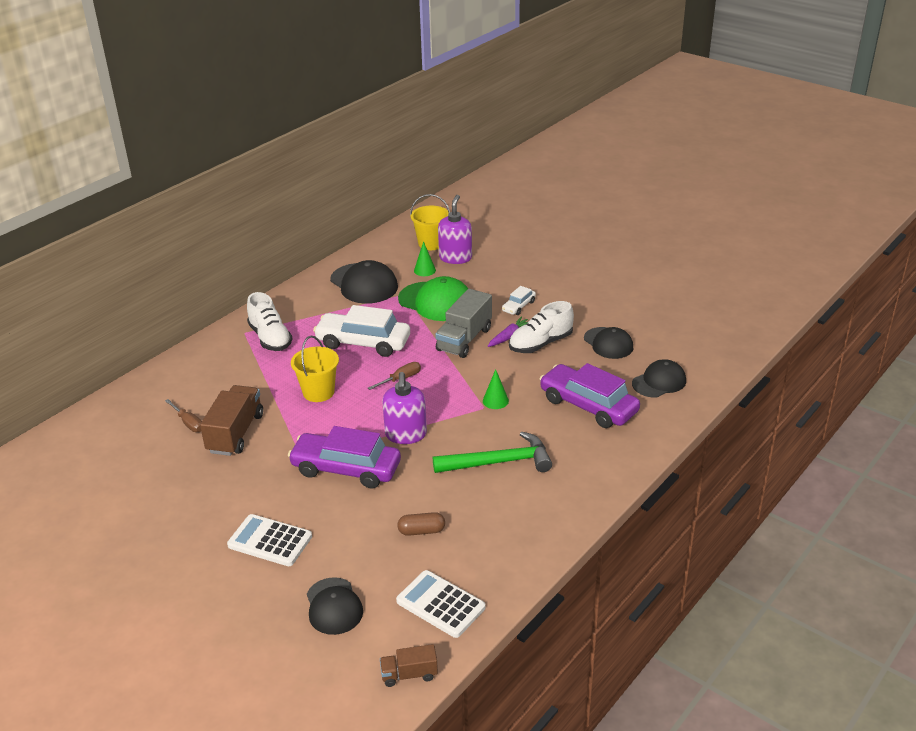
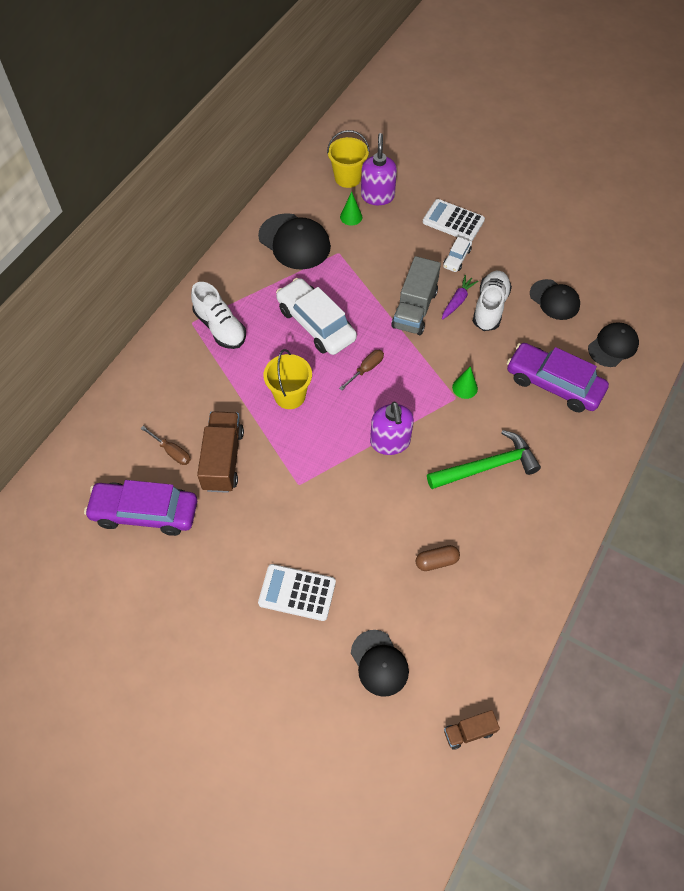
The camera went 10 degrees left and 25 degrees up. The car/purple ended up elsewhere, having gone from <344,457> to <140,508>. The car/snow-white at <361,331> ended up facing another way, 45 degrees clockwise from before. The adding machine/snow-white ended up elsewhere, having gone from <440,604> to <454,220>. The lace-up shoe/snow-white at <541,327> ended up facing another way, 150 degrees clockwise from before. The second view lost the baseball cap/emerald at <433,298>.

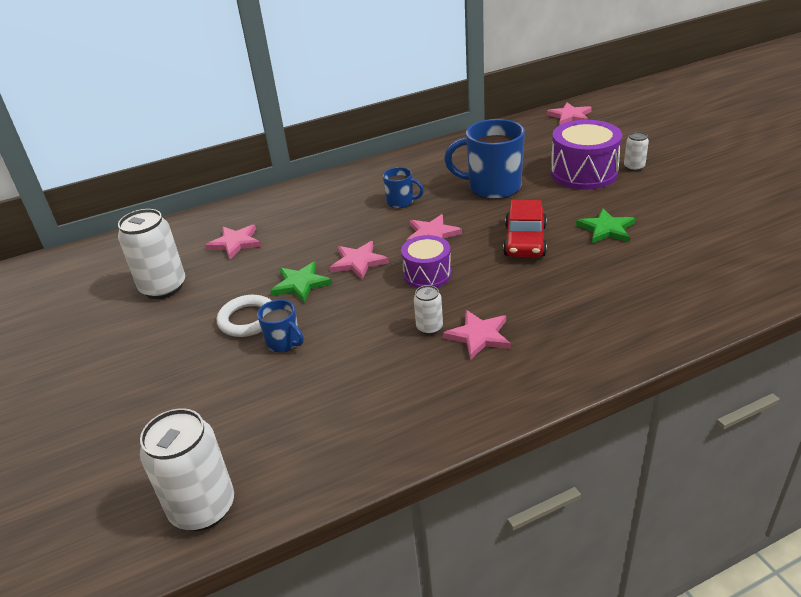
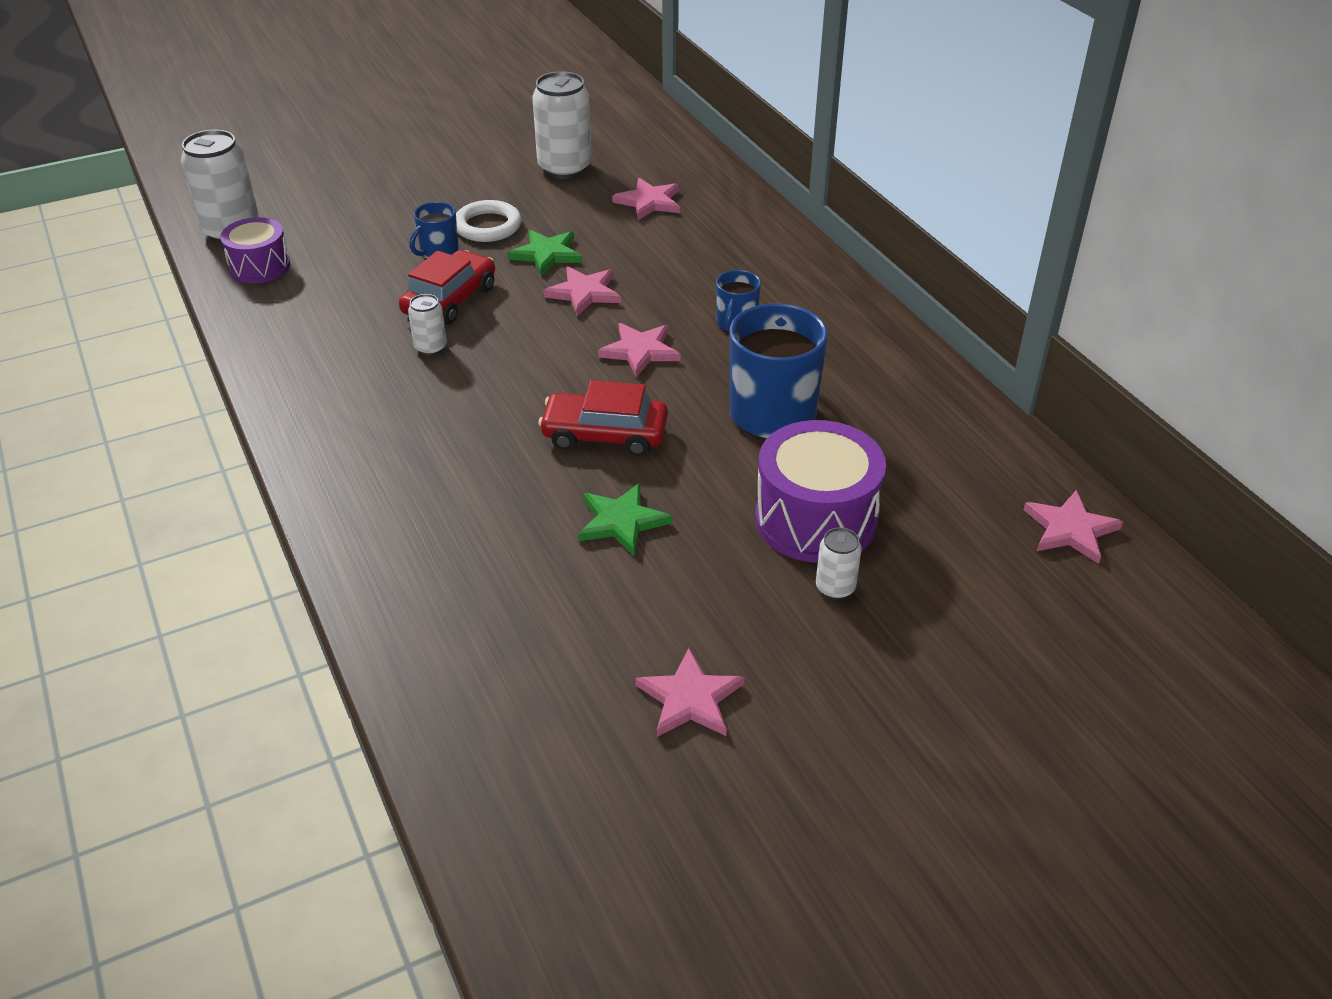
The camera went 85 degrees right and 5 degrees up. The snare drum/purple ended up elsewhere, having gone from <426,261> to <255,250>. The second view gained the car/crimson at <447,287>. The star shape/rosy ended up elsewhere, having gone from <477,335> to <689,692>.

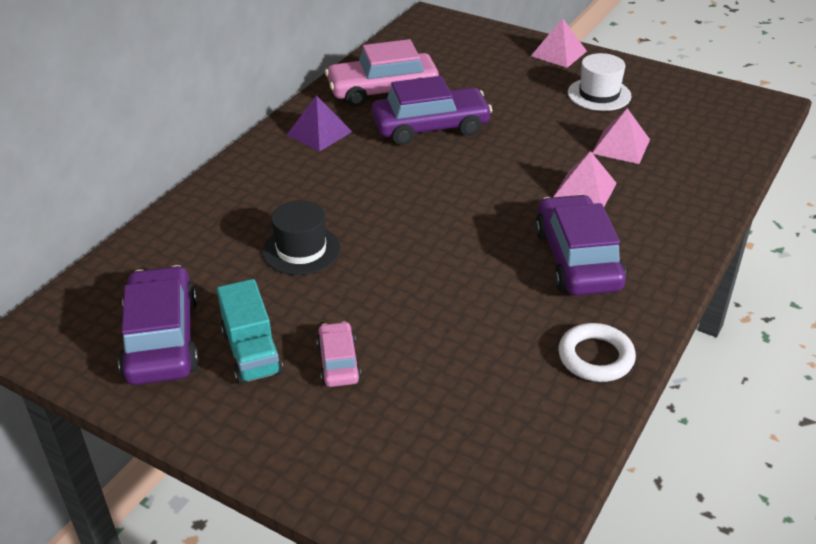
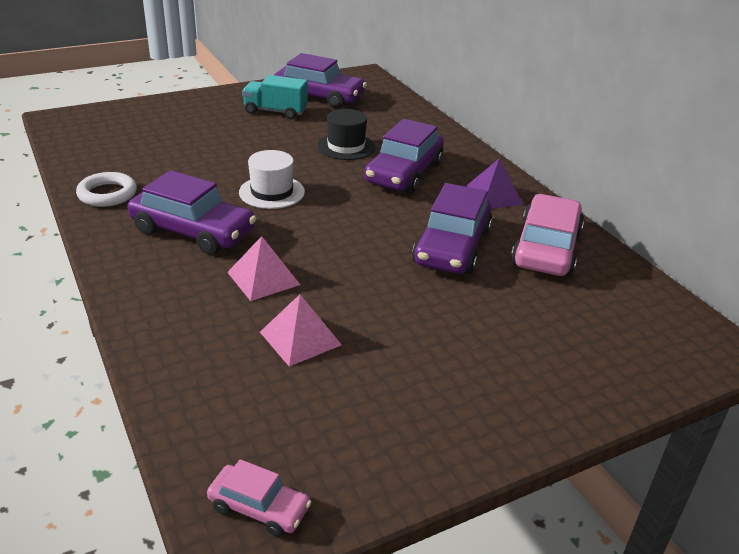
The camera went 120 degrees right and 5 degrees down. The car/rosy ended up elsewhere, having gone from <338,354> to <259,498>. The tall hat/snow-white ended up elsewhere, having gone from <599,82> to <272,179>. The second view gained the car/purple at <404,156>. The second view lost the pyramid/rosy at <559,43>.

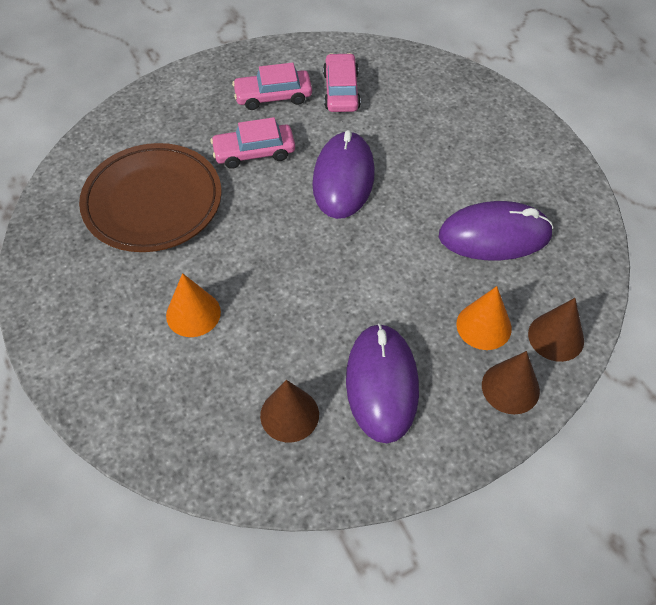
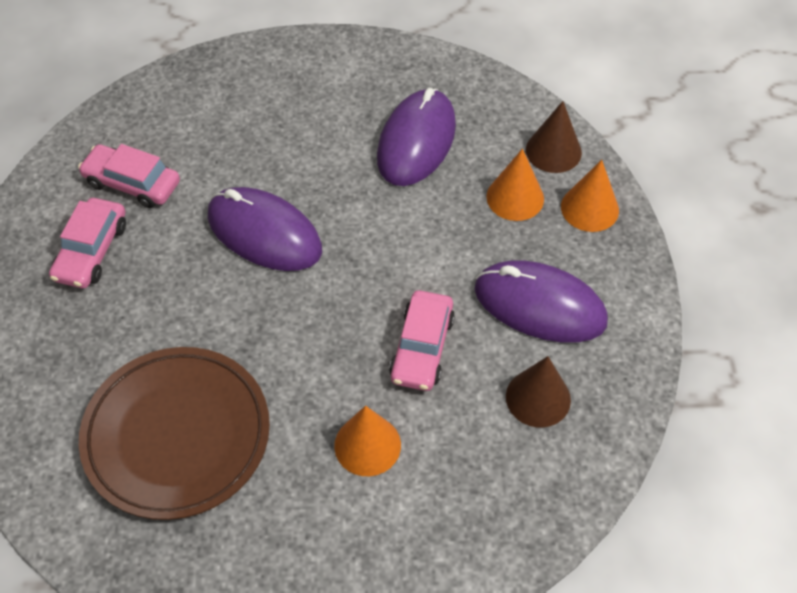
The camera went 65 degrees left and 0 degrees up. The car/rosy ended up elsewhere, having gone from <252,143> to <422,340>. What was the cone shape/dark brown at <511,383> turned into the cone shape/orange at <590,196>.

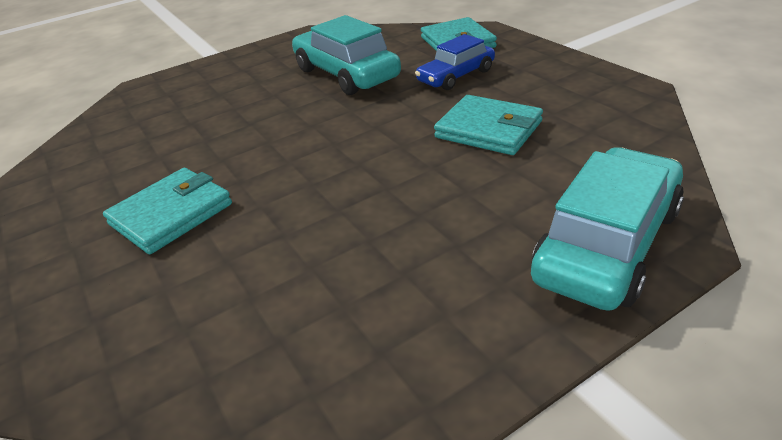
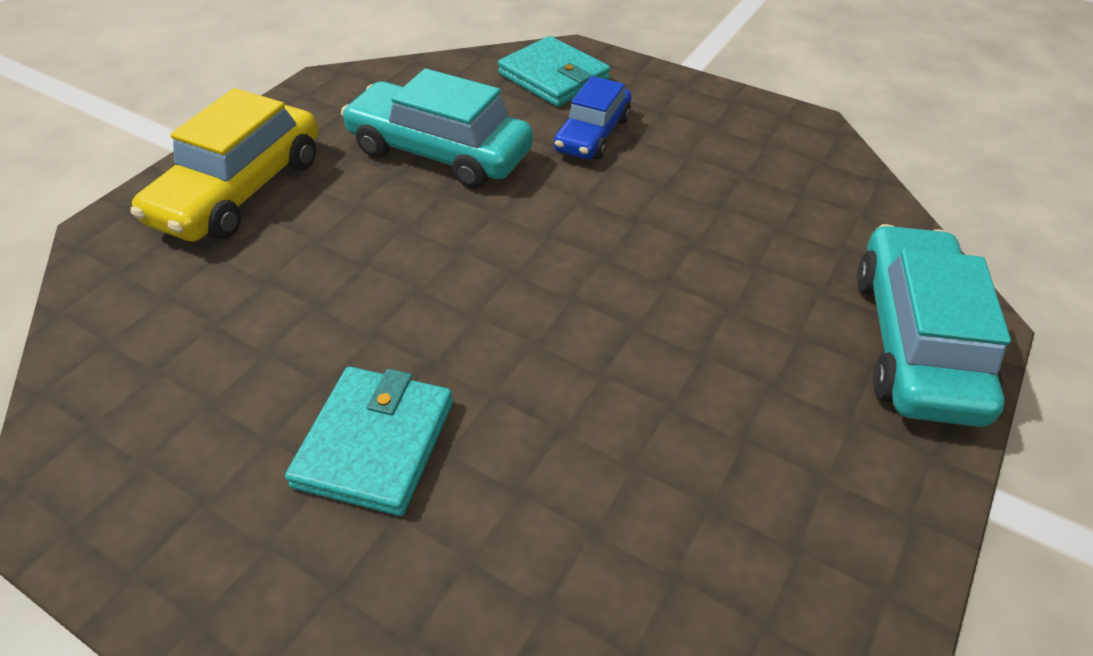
The camera went 30 degrees left and 10 degrees up. The second view gained the car/golden at <225,164>. The second view lost the wallet/aqua at <488,125>.

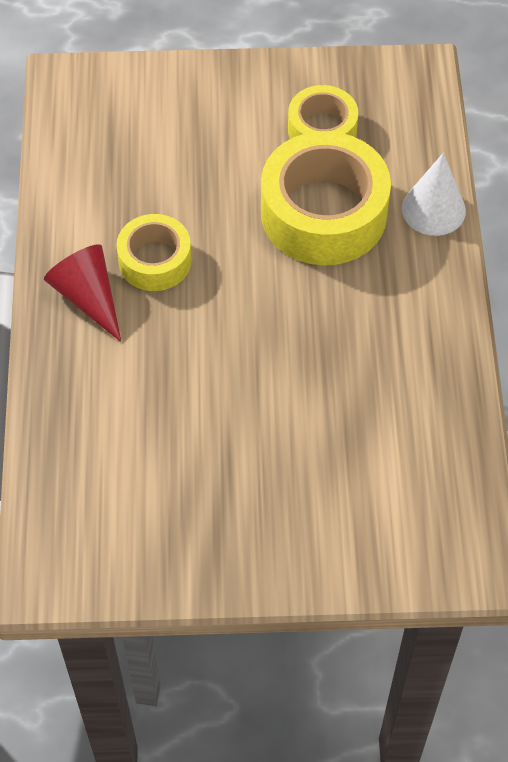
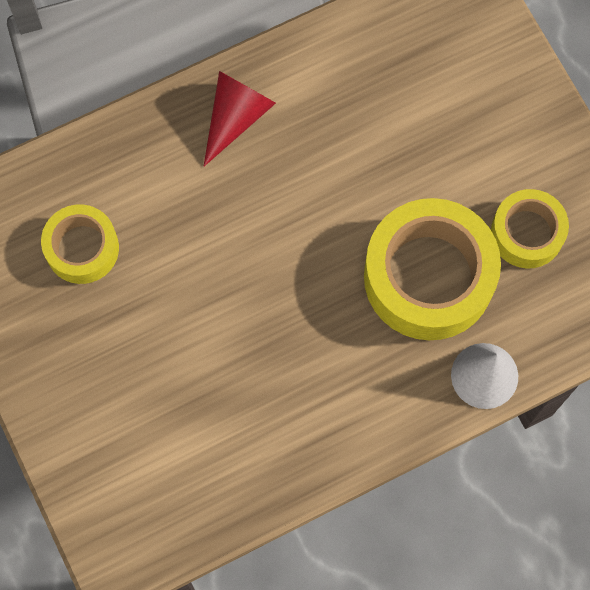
The camera went 65 degrees right and 15 degrees up. The roll of tape/golden ended up elsewhere, having gone from <154,252> to <80,244>.

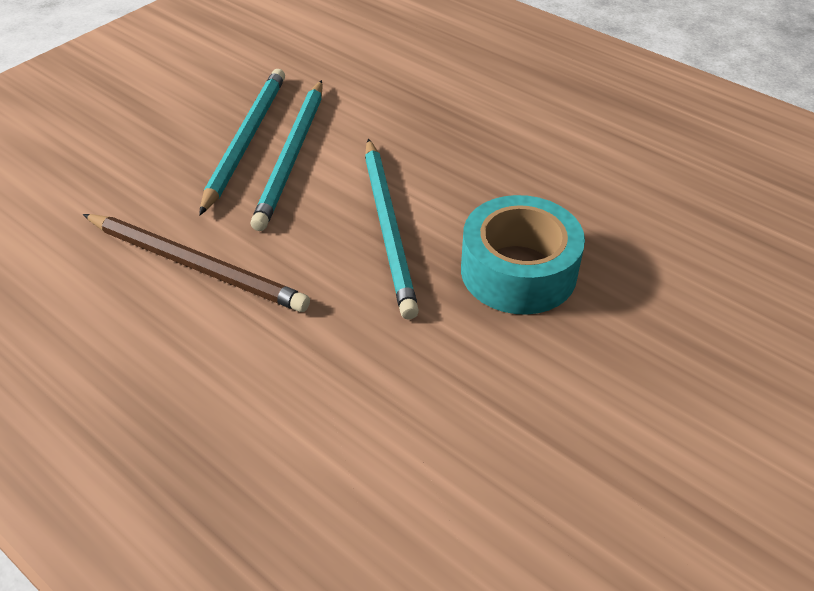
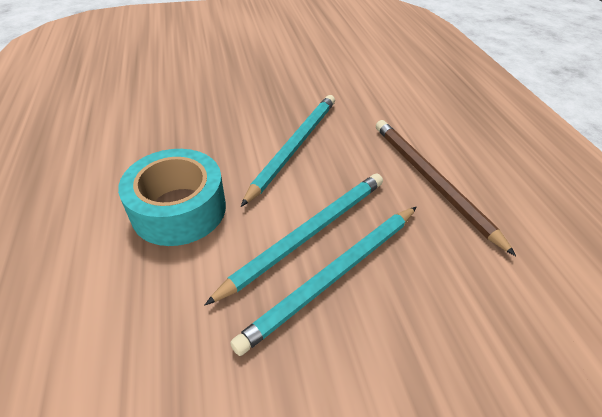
The camera went 145 degrees left and 0 degrees up. The roll of tape/aqua ended up elsewhere, having gone from <523,255> to <172,197>.

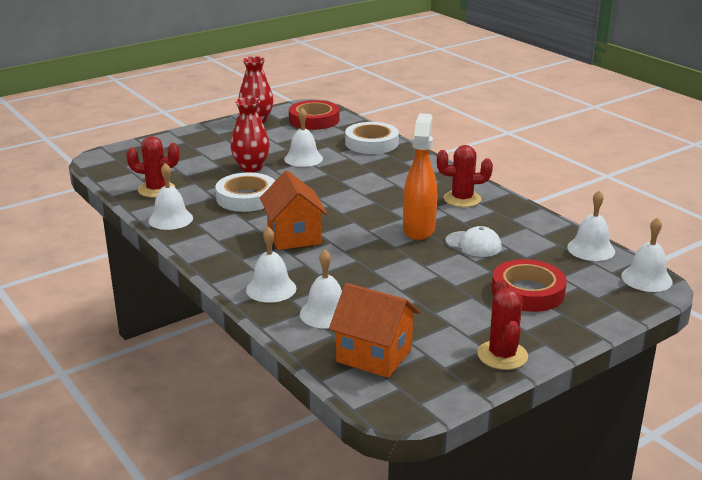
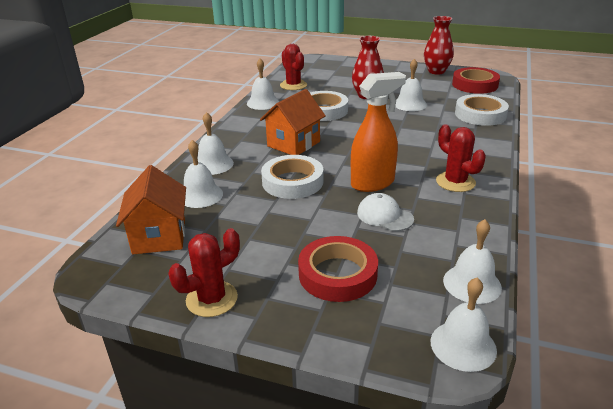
The camera went 55 degrees right and 5 degrees up. The second view gained the roll of tape/snow-white at <292,177>. The baseball cap/snow-white at <473,241> ended up facing another way, 135 degrees clockwise from before.

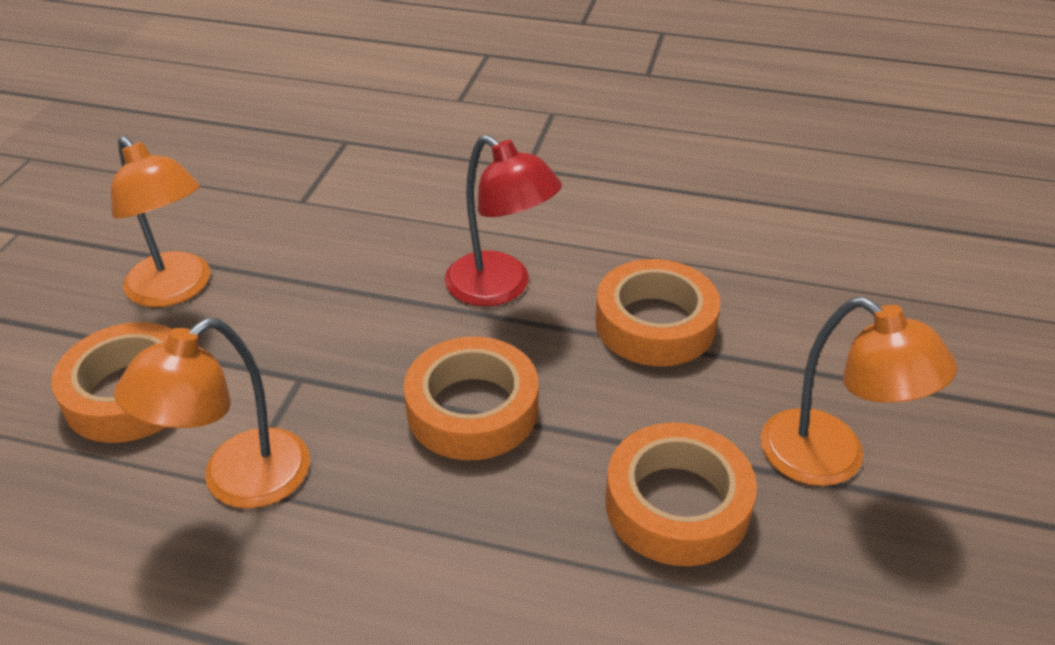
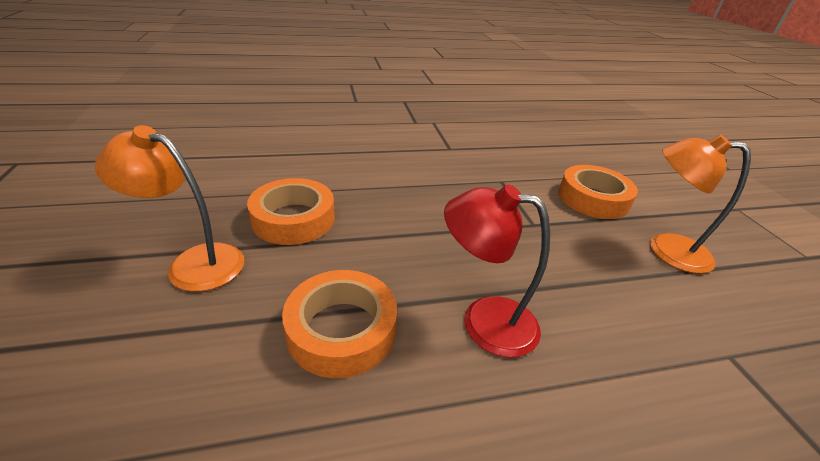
The camera went 150 degrees right and 5 degrees down. The second view lost the desk lamp/orange at <212,413>. The second view lost the roll of tape/orange at <471,398>.

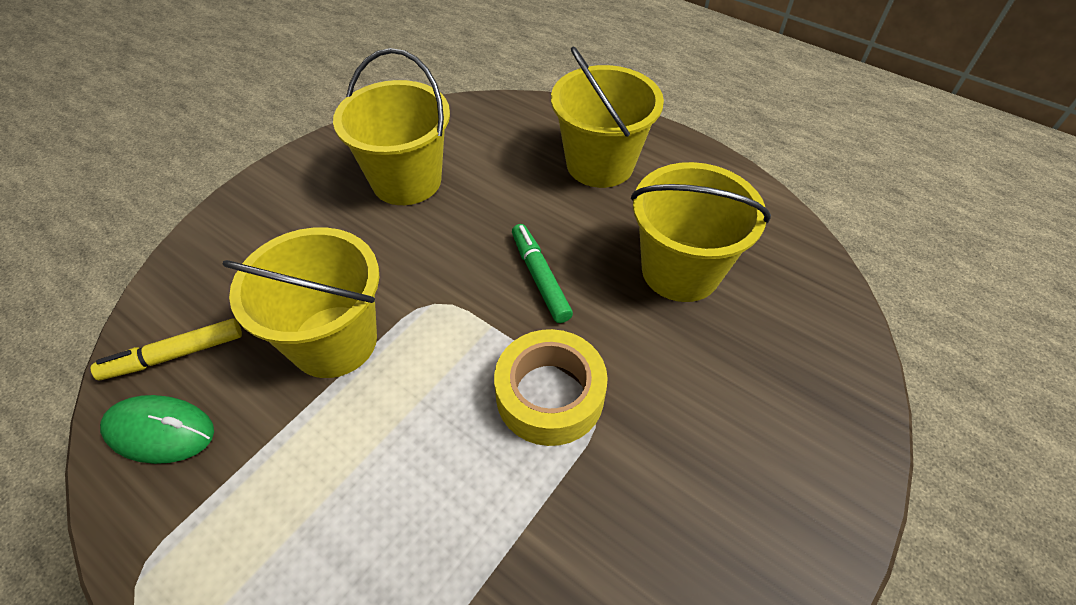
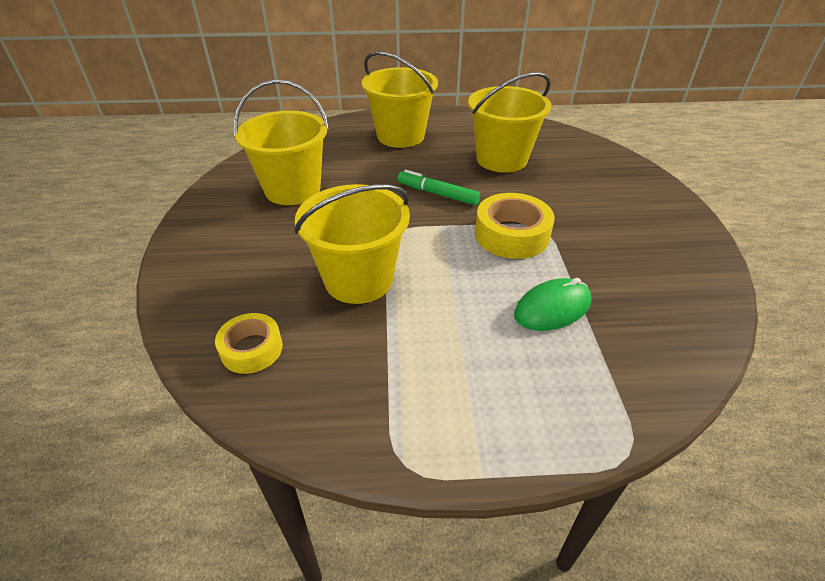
The camera went 40 degrees left and 10 degrees down. Where the marker/golden stood at <166,349>, the roll of tape/golden came to stand at <249,343>. The computer mouse/emerald ended up elsewhere, having gone from <157,429> to <553,304>.

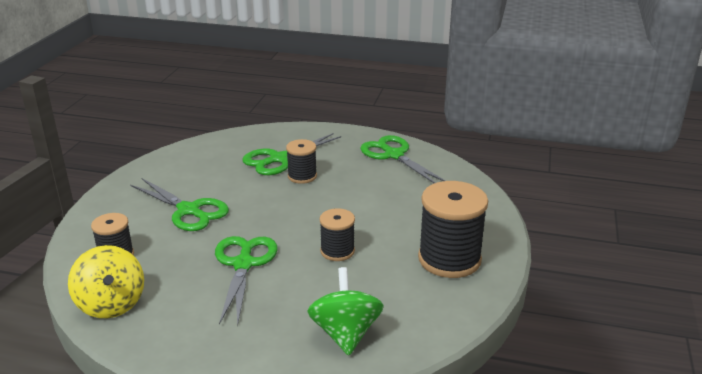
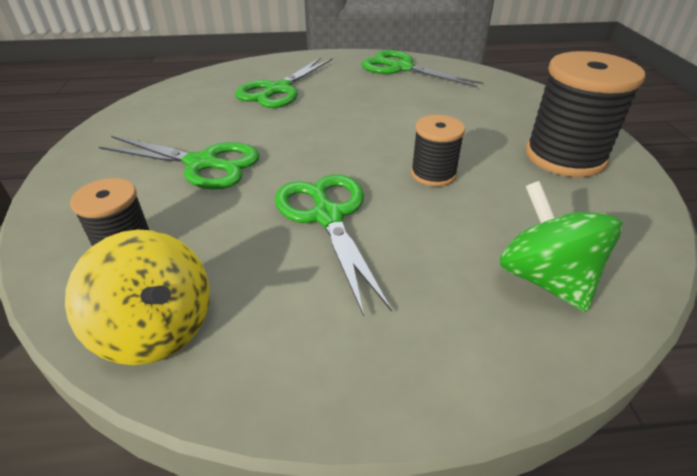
The camera went 20 degrees left and 10 degrees up. The second view lost the bobbin/black at <301,161>.

